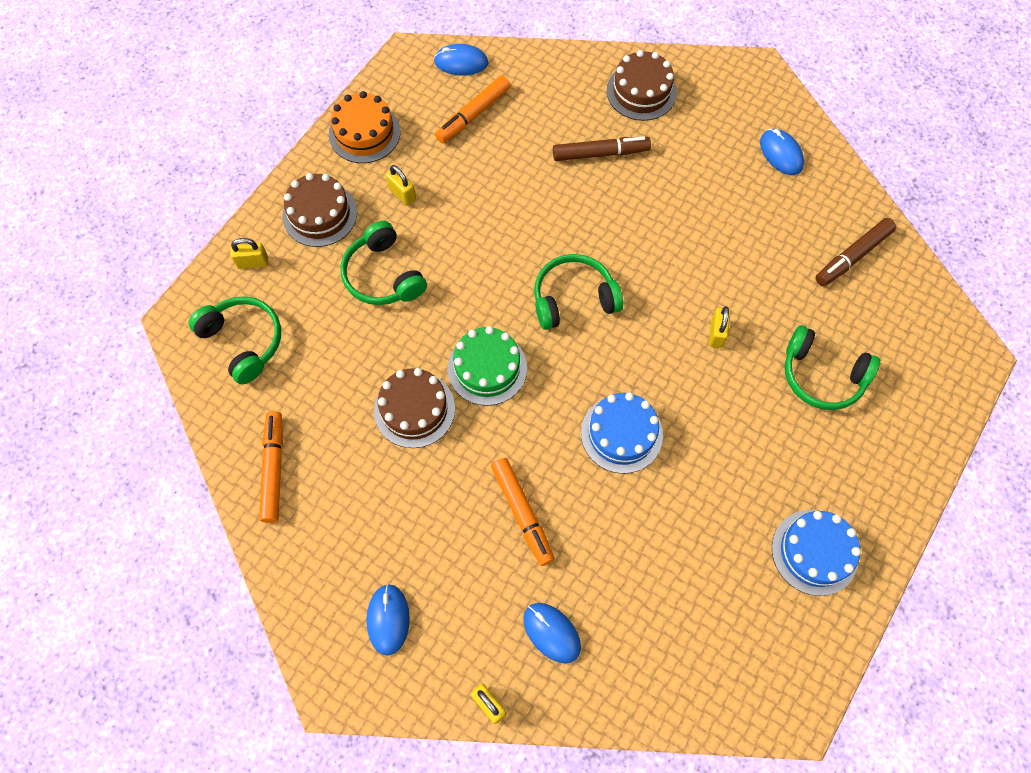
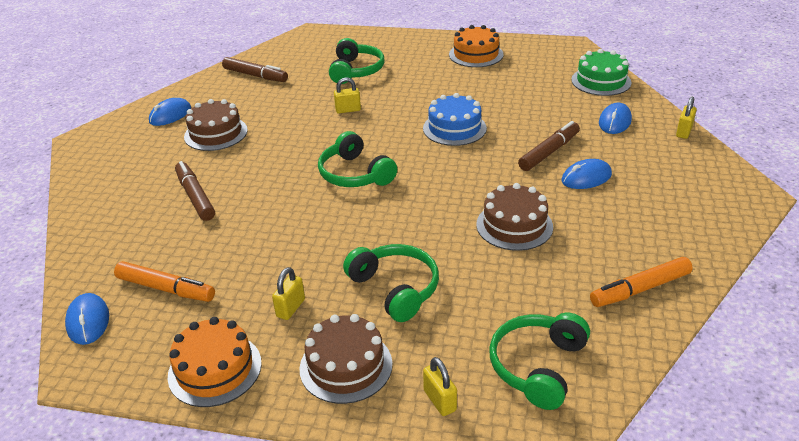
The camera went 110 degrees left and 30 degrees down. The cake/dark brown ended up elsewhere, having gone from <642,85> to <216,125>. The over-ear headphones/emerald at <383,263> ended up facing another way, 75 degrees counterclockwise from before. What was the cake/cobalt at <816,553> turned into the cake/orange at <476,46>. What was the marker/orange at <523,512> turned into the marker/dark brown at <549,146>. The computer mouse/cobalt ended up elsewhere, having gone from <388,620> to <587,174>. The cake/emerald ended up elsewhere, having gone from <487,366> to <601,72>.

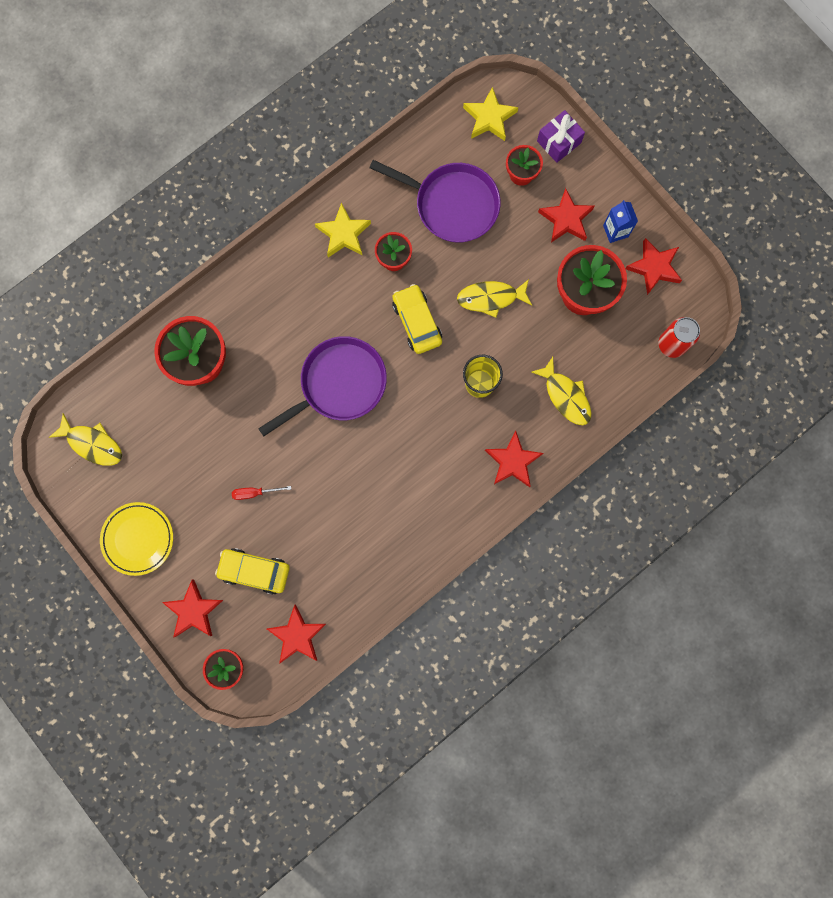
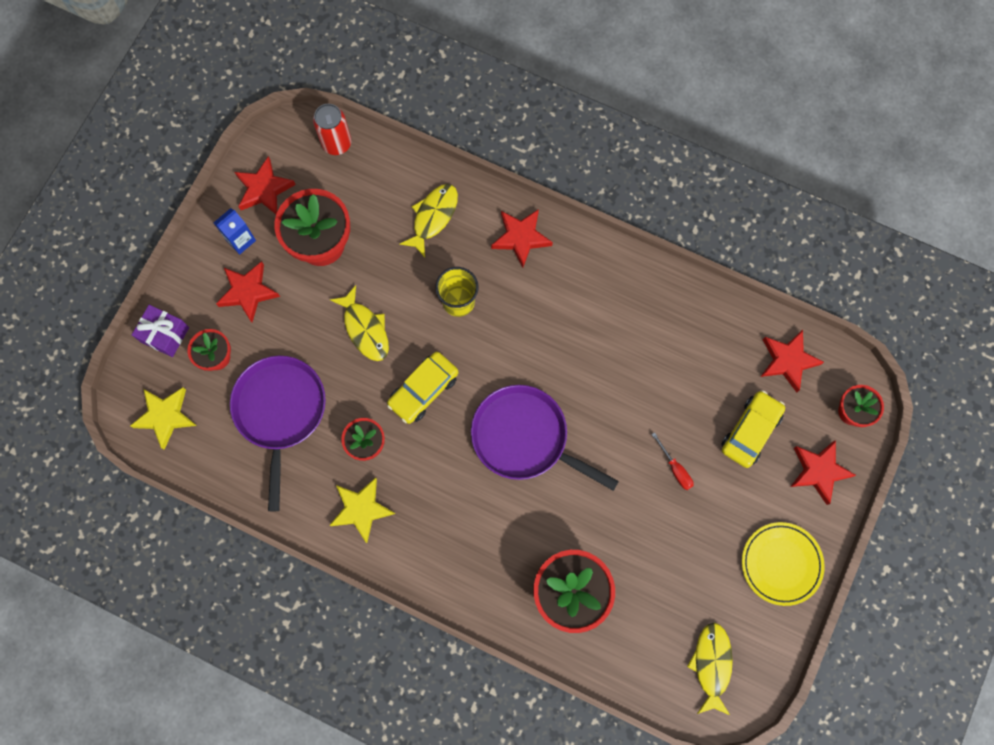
The camera went 115 degrees left and 5 degrees down. The car/golden at <252,571> ended up facing another way, 135 degrees counterclockwise from before.

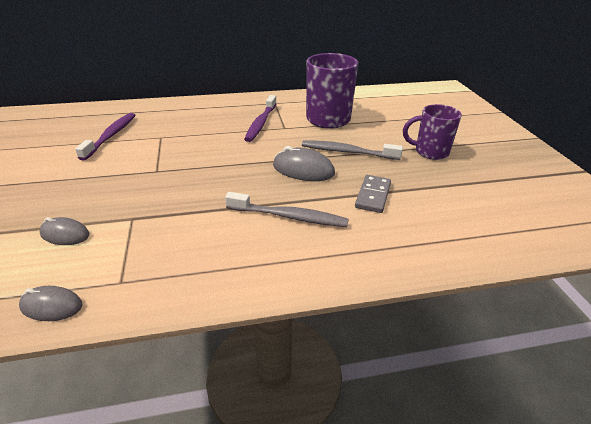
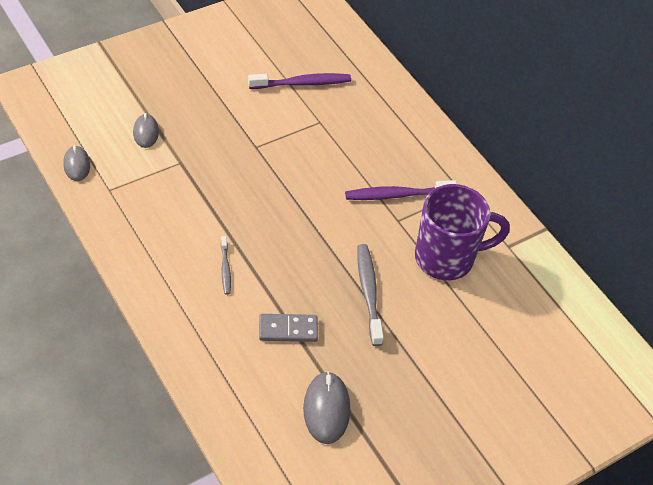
The camera went 65 degrees right and 15 degrees up. The size of the tooth brush/gray at <287,209> changed by a factor of 0.56. The computer mouse/gray ended up elsewhere, having gone from <304,163> to <326,407>. The second view lost the mug/purple at <432,132>.

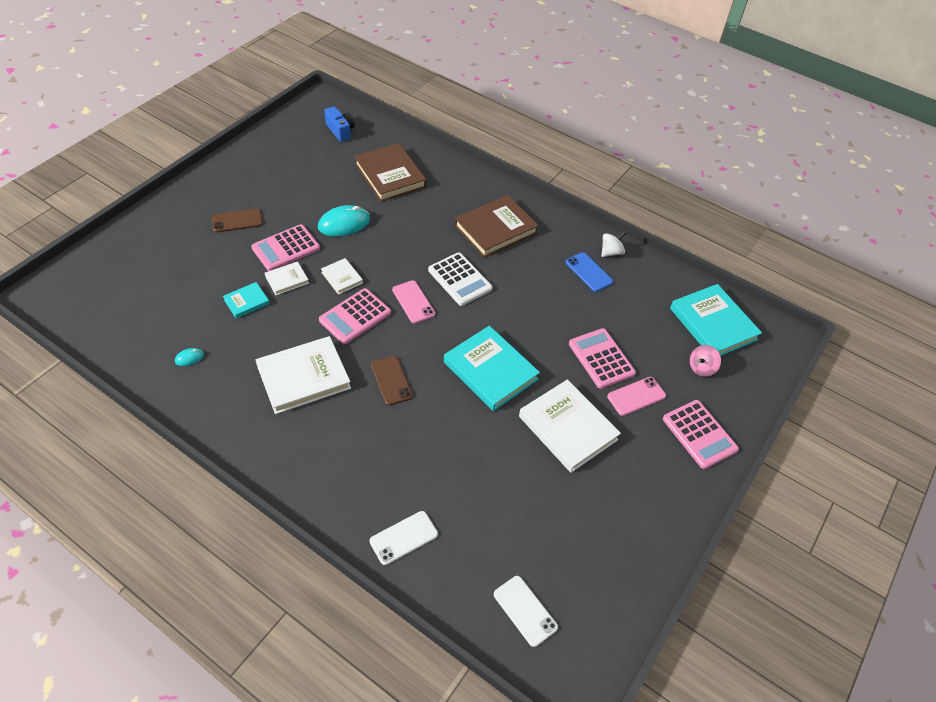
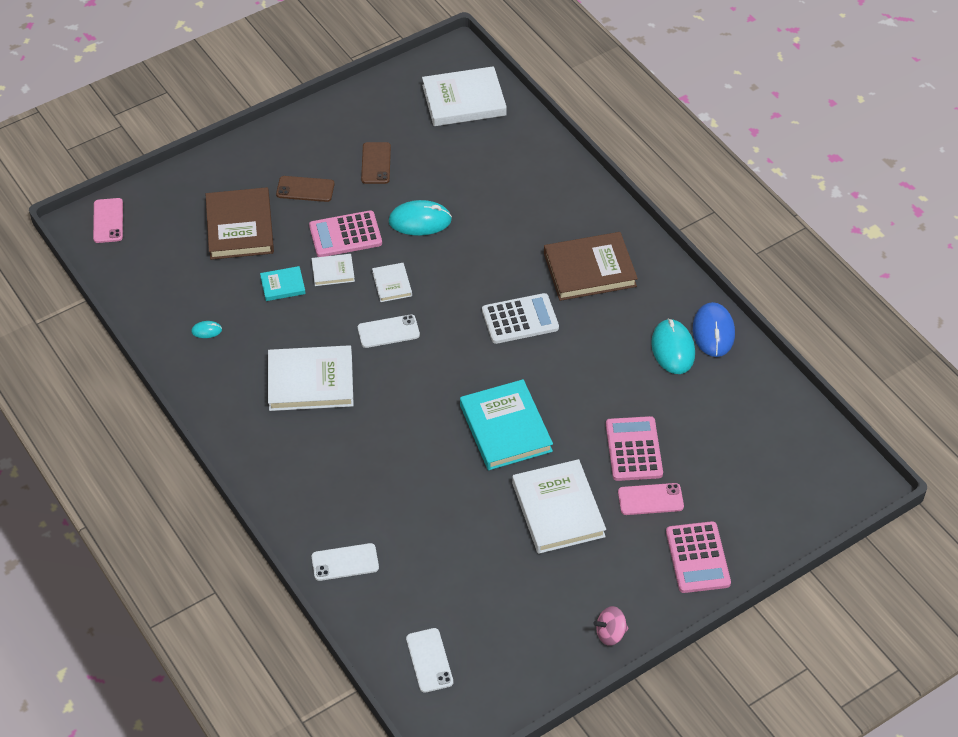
The camera went 25 degrees right and 0 degrees up. The phone/rosy ended up elsewhere, having gone from <413,302> to <108,220>. The book/dark brown ended up elsewhere, having gone from <390,172> to <240,223>. Where the adding machine/rosy stood at <355,316>, the phone/snow-white came to stand at <389,331>. The phone/dark brown ended up elsewhere, having gone from <392,381> to <376,163>. Where the camera/cobalt stood at <339,124>, the book/snow-white came to stand at <464,96>. The adding machine/snow-white at <460,279> ended up facing another way, 90 degrees counterclockwise from before. The whirligig/rosy ended up elsewhere, having gone from <705,361> to <610,626>. Where the phone/cobalt stood at <589,272>, the computer mouse/aqua came to stand at <673,346>. Where the whirligig/snow-white stood at <614,244>, the computer mouse/cobalt came to stand at <714,329>. The second view lost the book/aqua at <716,320>.

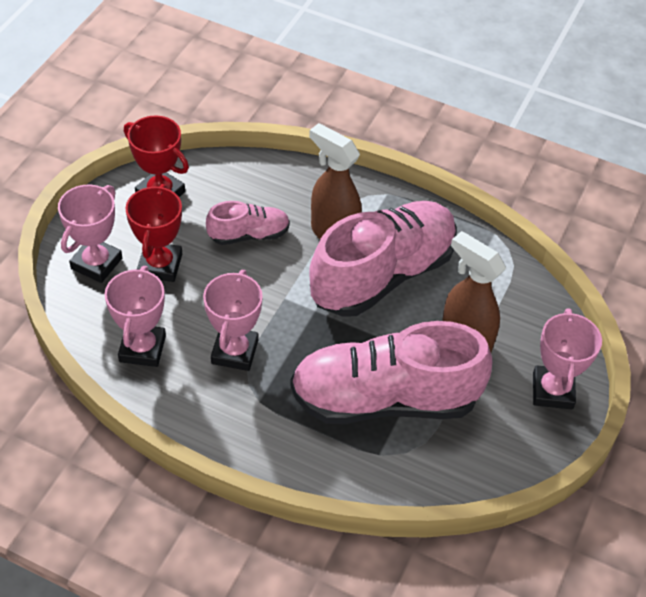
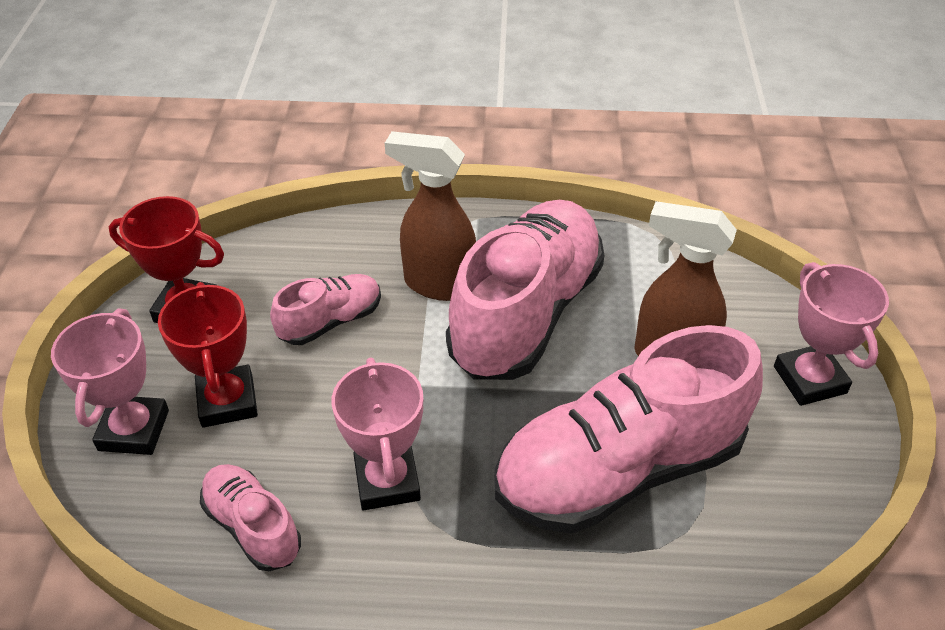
The camera went 20 degrees left and 5 degrees down. Where the award cup/rosy stood at <135,316>, the lace-up shoe/rosy came to stand at <250,517>.

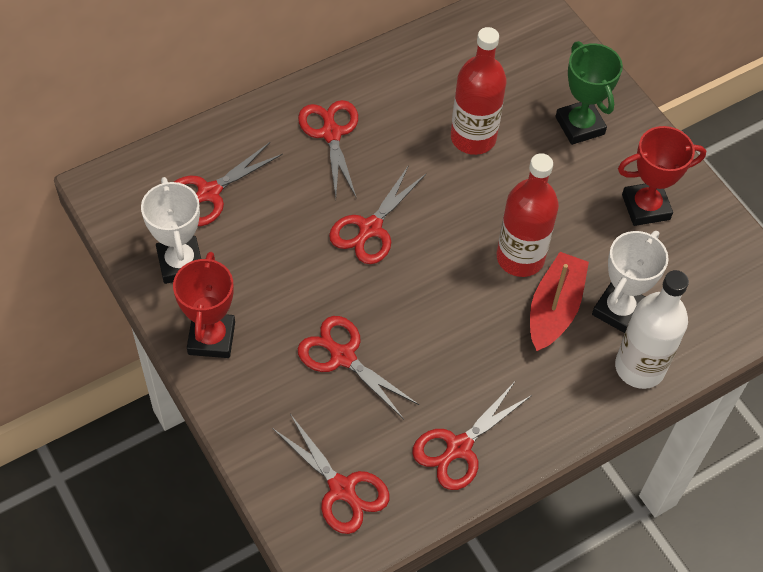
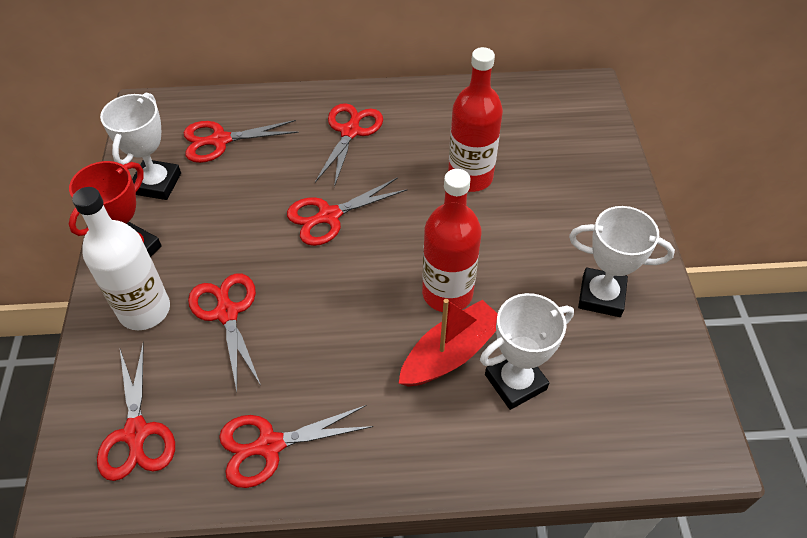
The camera went 30 degrees right and 5 degrees down. The bottle/snow-white ended up elsewhere, having gone from <652,329> to <121,258>. What was the award cup/crimson at <662,176> turned into the award cup/snow-white at <622,261>. The second view lost the award cup/emerald at <589,93>.

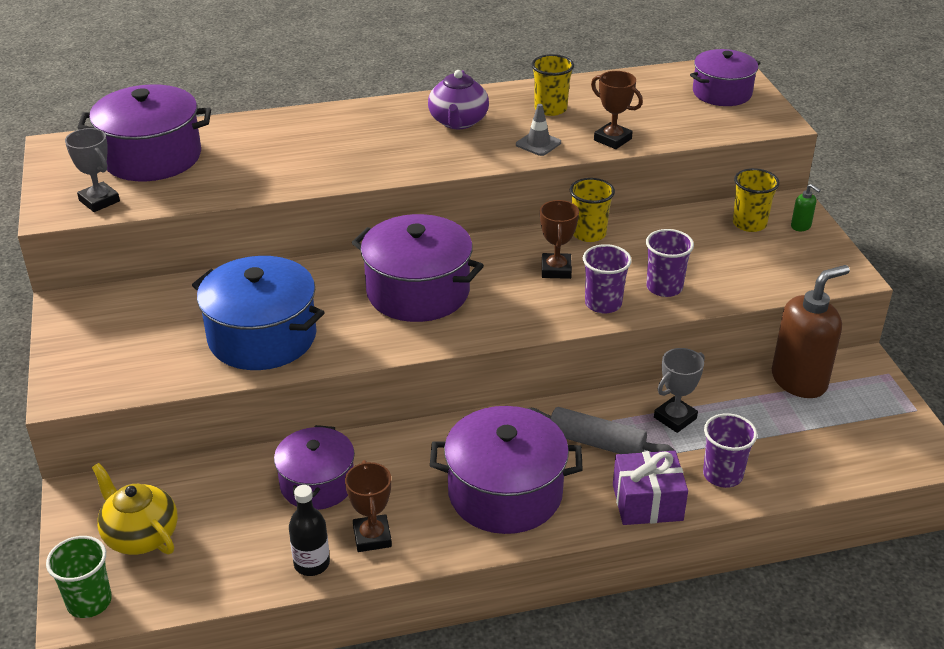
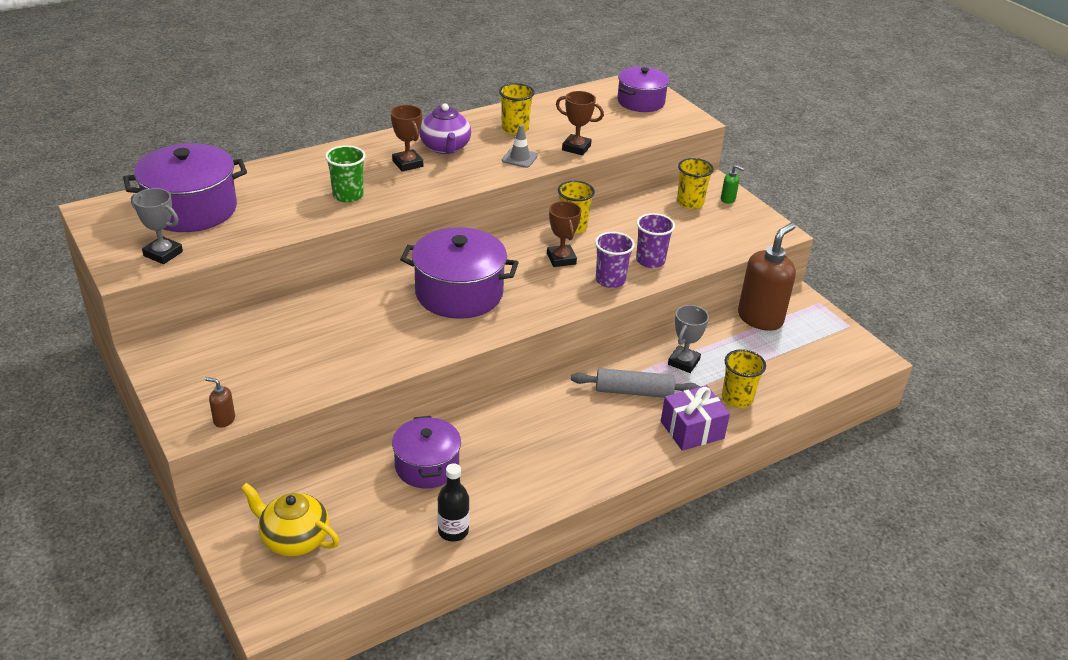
The camera went 20 degrees left and 0 degrees up. The second view gained the pump bottle/dark brown at <220,402>. The beaker/emerald ended up elsewhere, having gone from <79,577> to <345,174>. The award cup/dark brown ended up elsewhere, having gone from <368,506> to <407,138>. What was the beaker/purple at <730,450> turned into the beaker/golden at <744,378>. The second view lost the pot/cobalt at <258,313>. The second view lost the pot/purple at <506,470>.

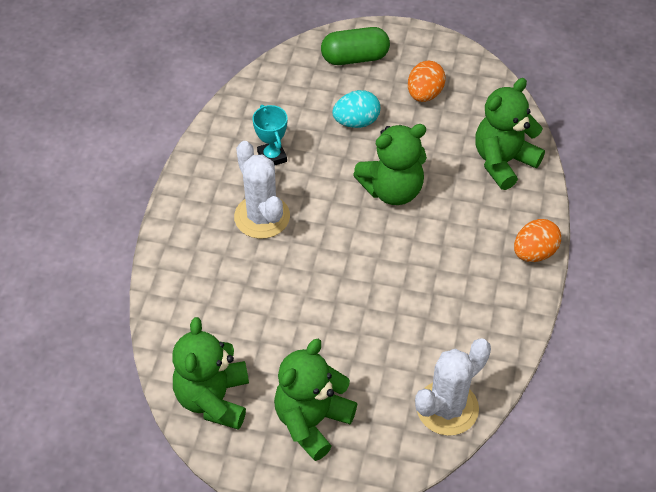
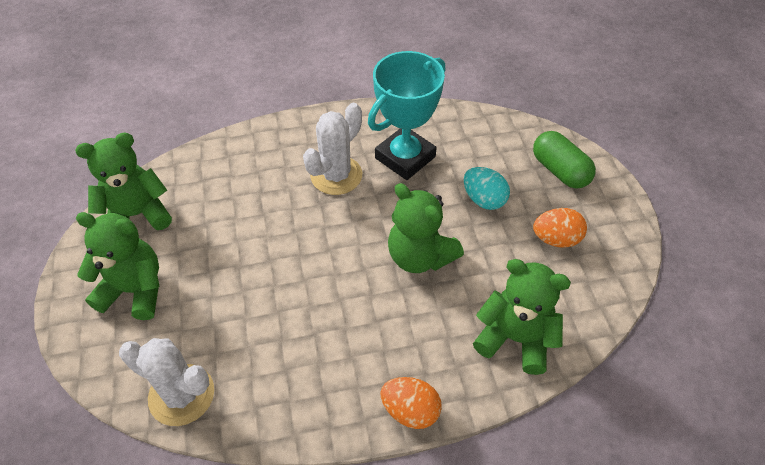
The camera went 65 degrees right and 0 degrees up. The size of the award cup/aqua at <270,135> changed by a factor of 1.96.

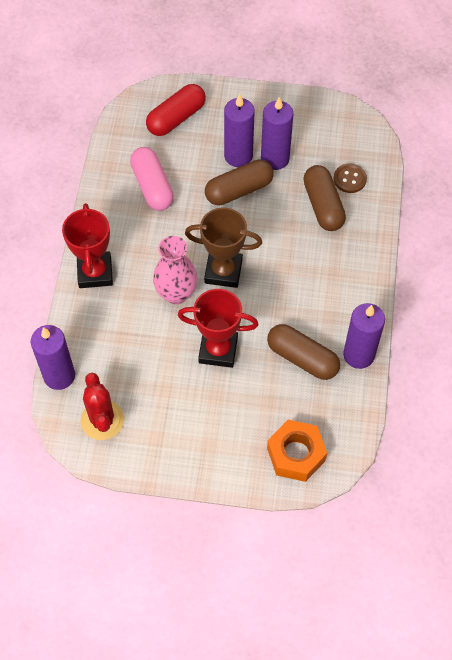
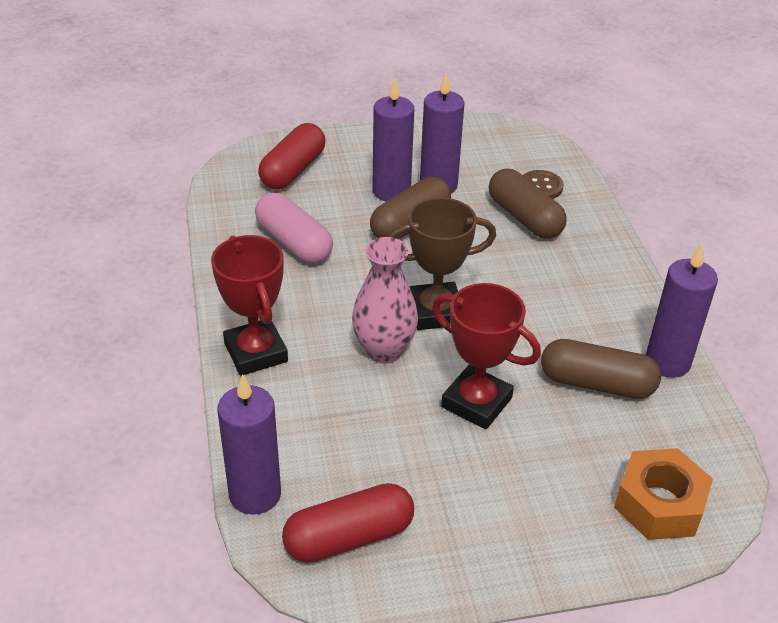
The camera went 20 degrees left and 20 degrees down. Where the saguaro cactus/crimson stood at <102,406>, the capsule/crimson came to stand at <348,523>. The award cup/crimson at <218,328> ended up facing another way, 45 degrees clockwise from before.

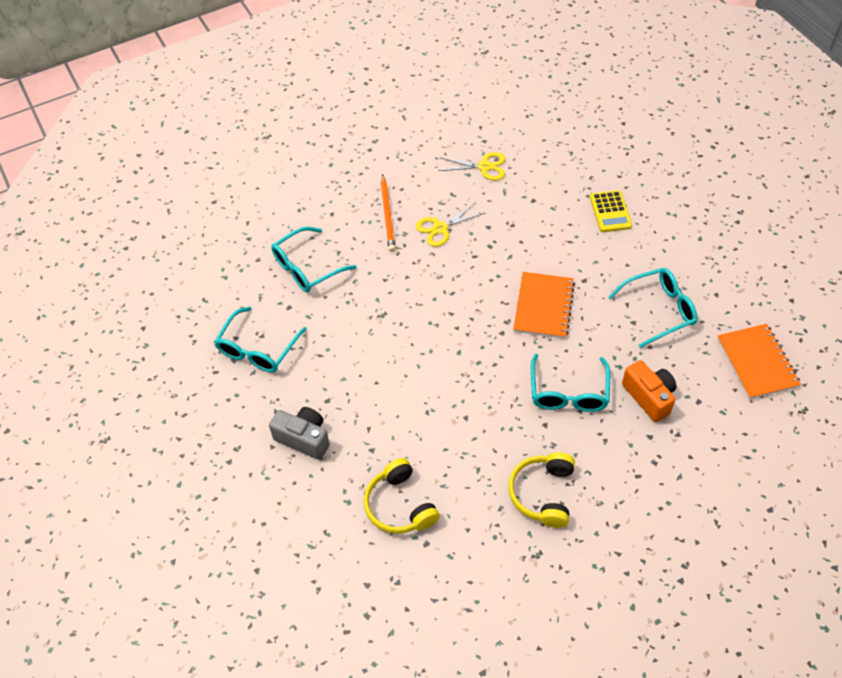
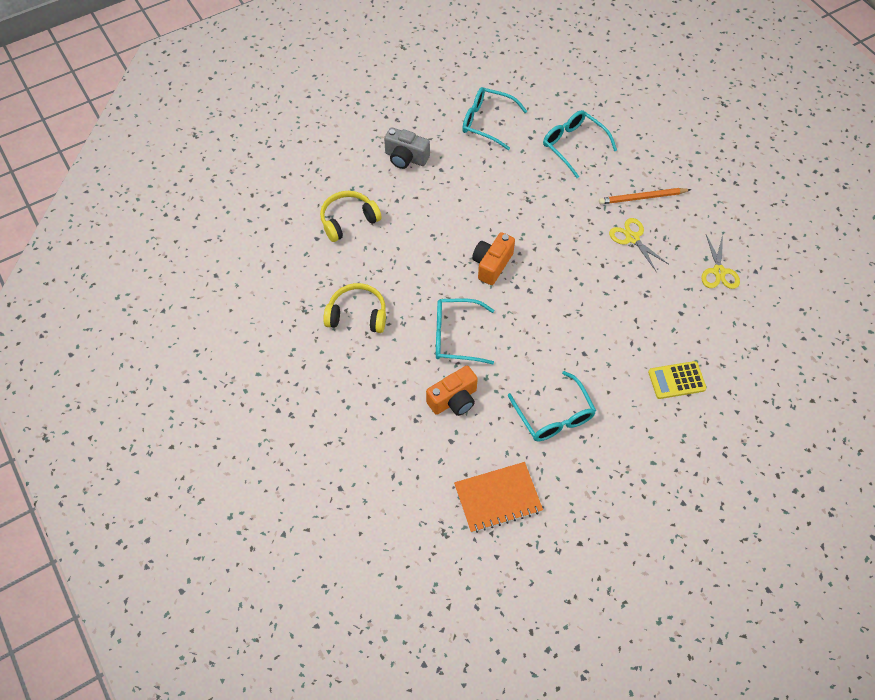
The camera went 85 degrees right and 5 degrees up. The camera/gray at <299,433> ended up facing another way, 90 degrees clockwise from before. The second view gained the camera/orange at <493,258>. The second view lost the notebook/orange at <544,305>.

